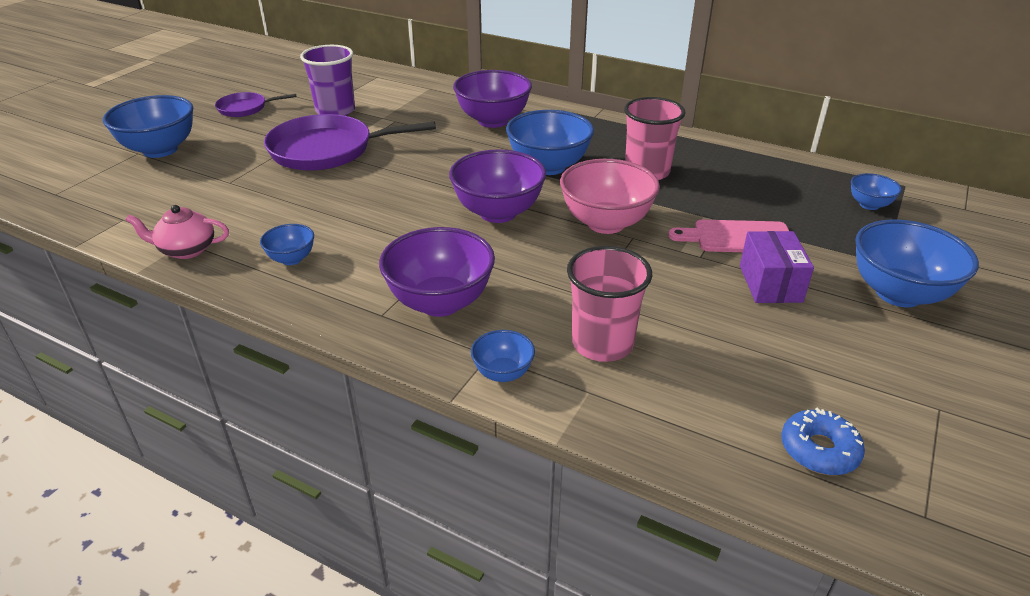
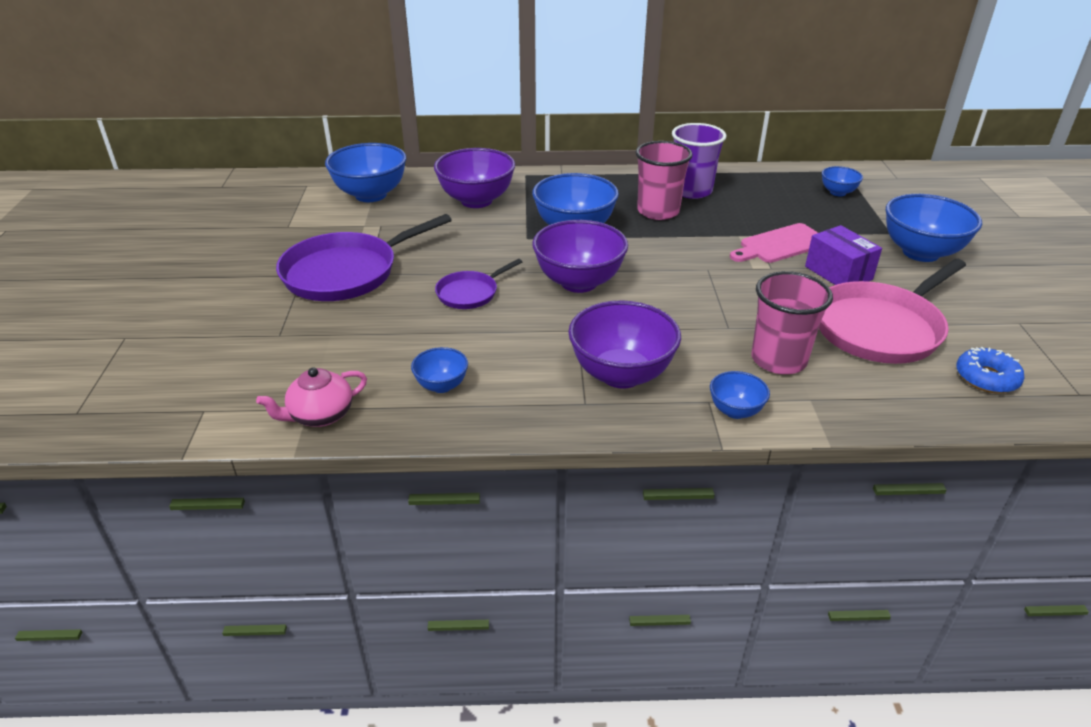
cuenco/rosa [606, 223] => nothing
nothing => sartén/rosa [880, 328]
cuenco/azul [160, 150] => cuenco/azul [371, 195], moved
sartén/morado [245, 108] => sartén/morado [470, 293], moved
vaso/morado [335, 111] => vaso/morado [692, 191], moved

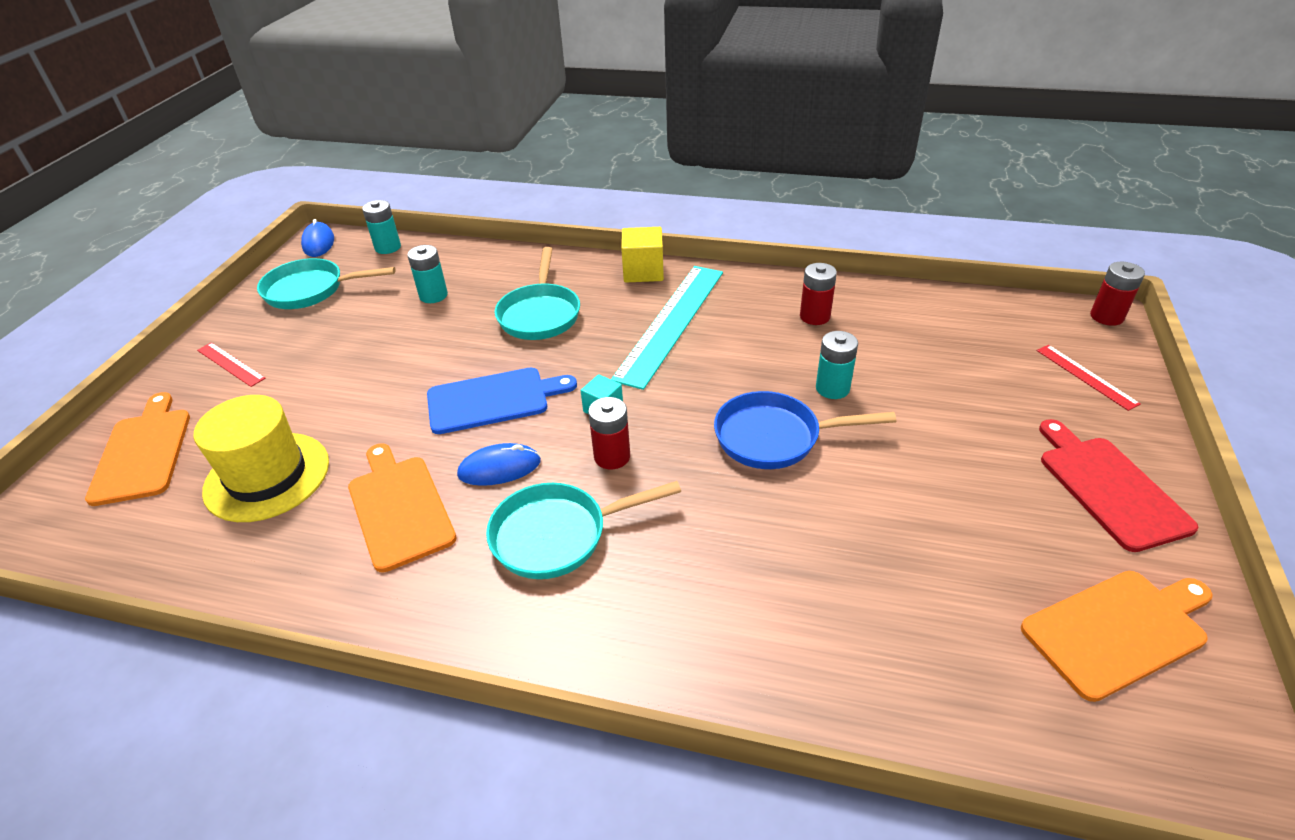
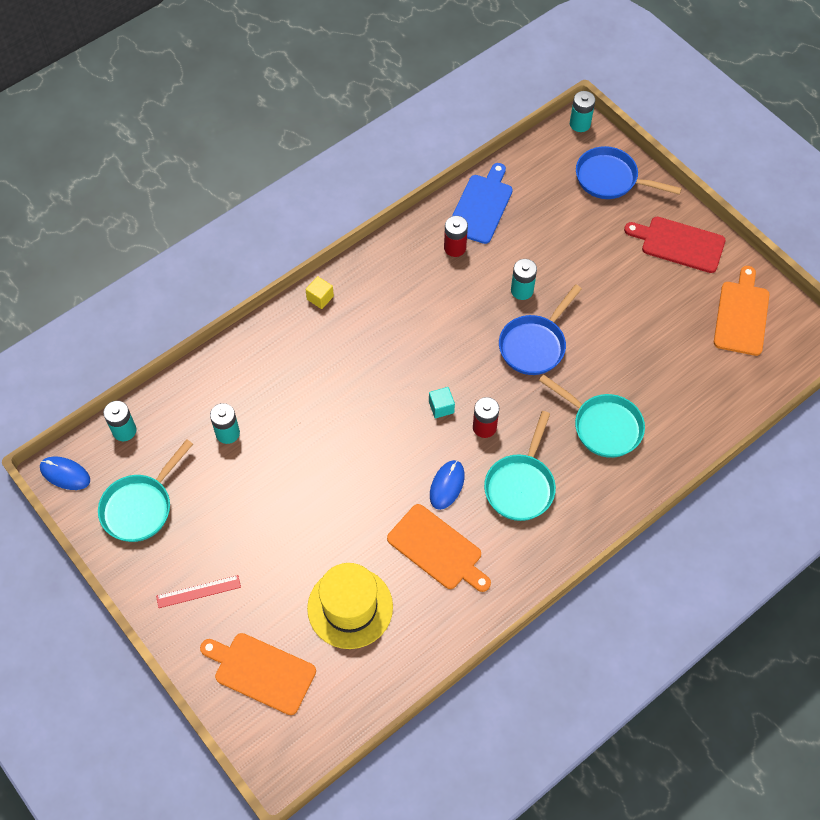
regla/turquesa [671, 323] => nothing
tabla de cortar/azul [493, 400] => tabla de cortar/azul [481, 206], moved
sartén/turquesa [540, 314] => sartén/turquesa [602, 426], moved
regla/rojo [1086, 376] => sartén/azul [611, 179]
pila/rojo [1106, 317] => pila/turquesa [580, 124]
tabla de cortar/naranja [399, 508] => tabla de cortar/naranja [437, 549], 150 degrees counterclockwise
cubo/amarillo [643, 271] => cubo/amarillo [320, 298], x0.61

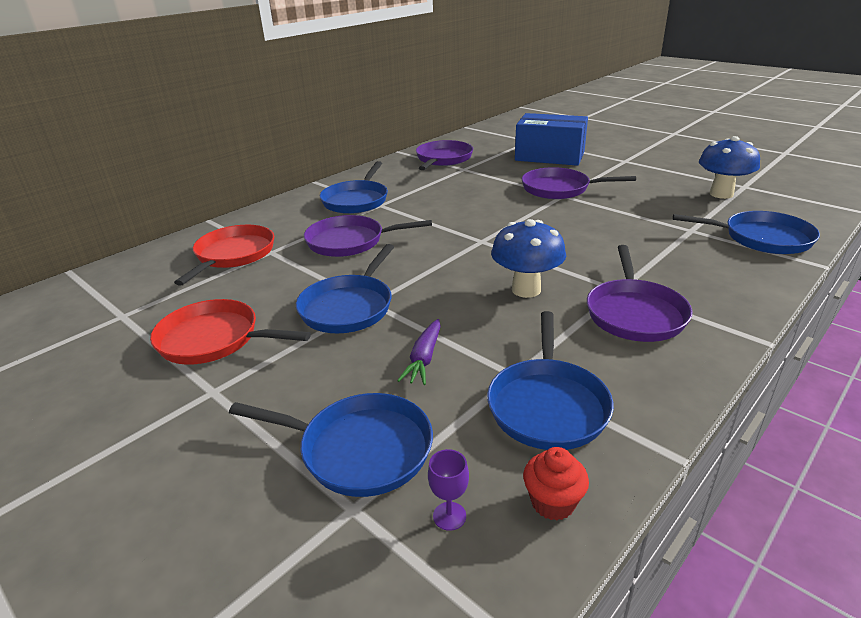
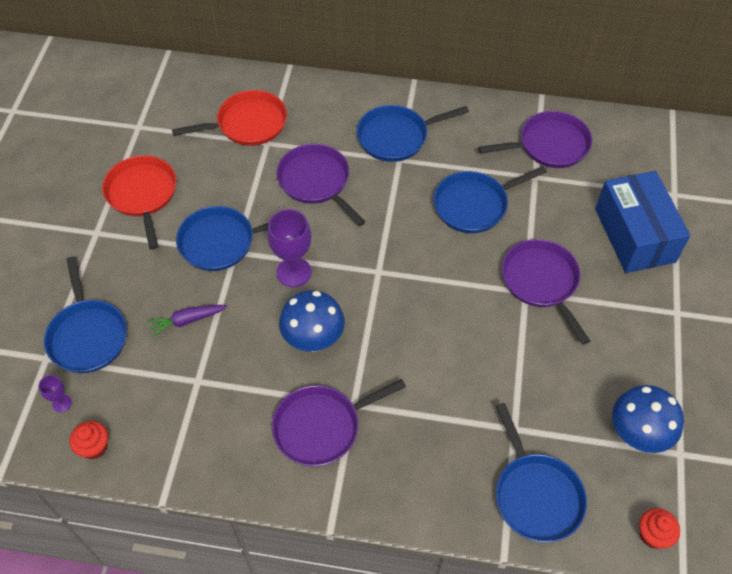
nothing => copa/morado [294, 272]
nothing => magdalena/rojo [653, 535]
sartén/azul [547, 405] => sartén/azul [474, 205], moved

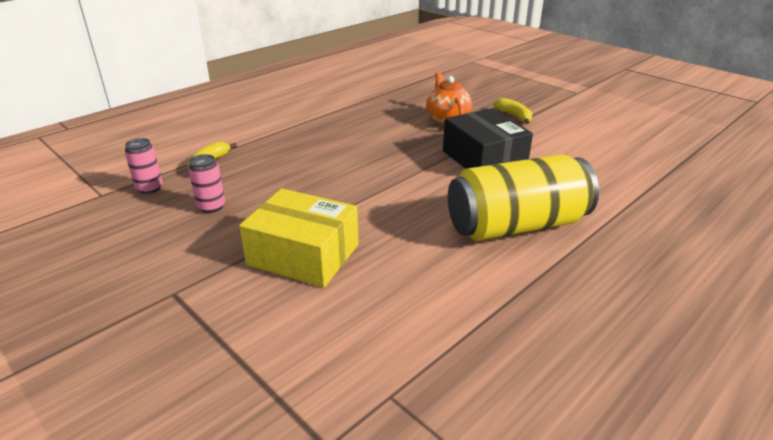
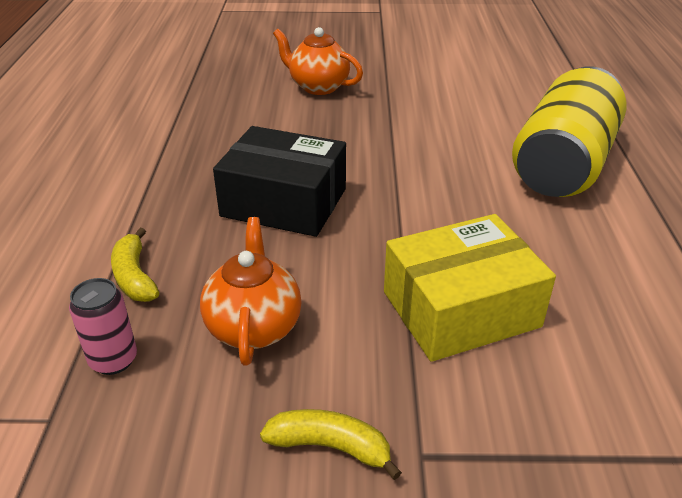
caja/negro [484, 159] => caja/negro [284, 202], moved
plátano/amarillo [514, 116] => plátano/amarillo [330, 447], moved
lata/rosa [211, 206] => tetera/naranja [254, 327]

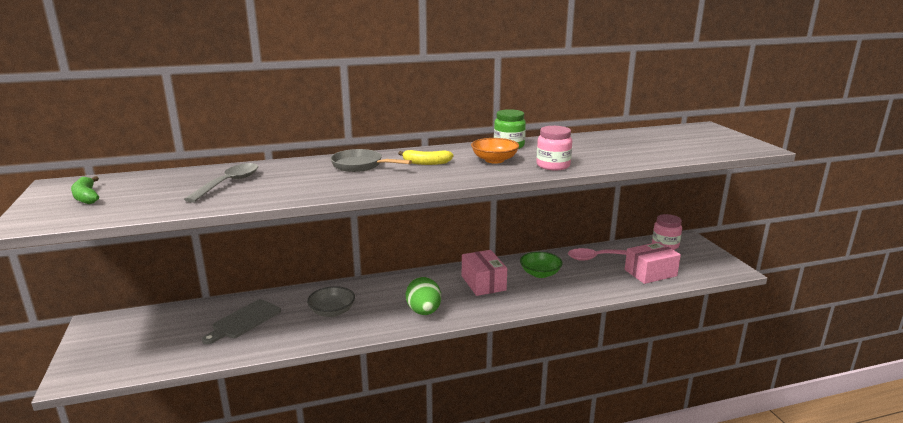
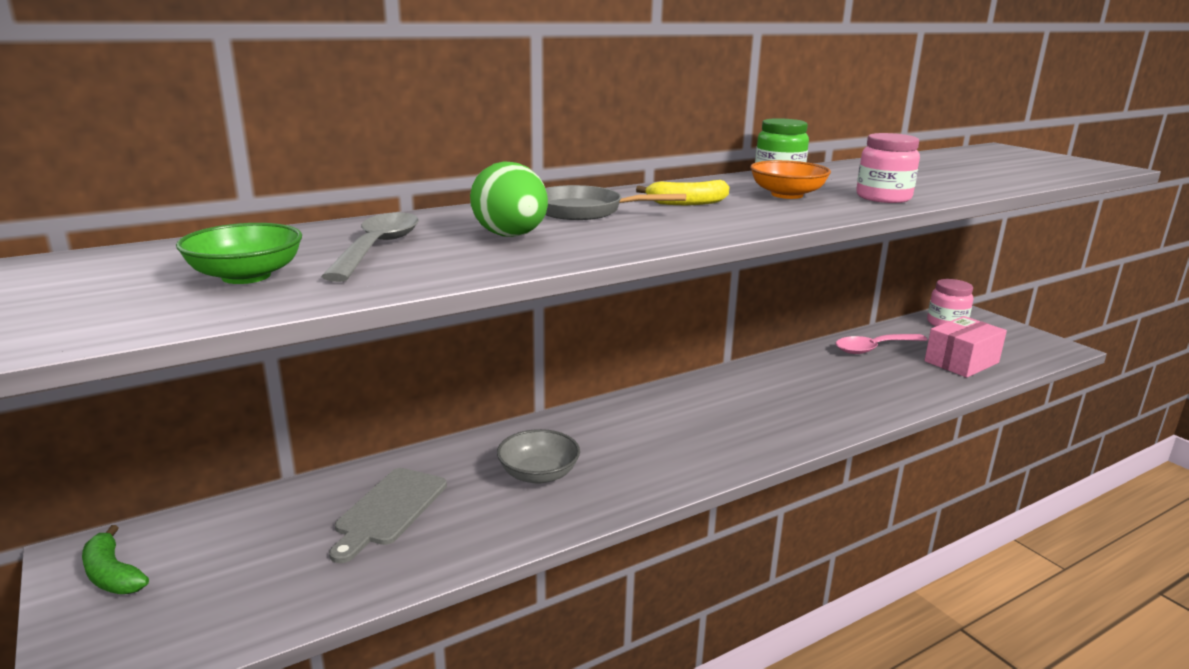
caja/rosa [483, 283] => nothing
plátano/verde [86, 197] => plátano/verde [112, 574], moved
huevo/verde [424, 312] => huevo/verde [510, 236], moved
cuenco/verde [540, 273] => cuenco/verde [246, 276], moved

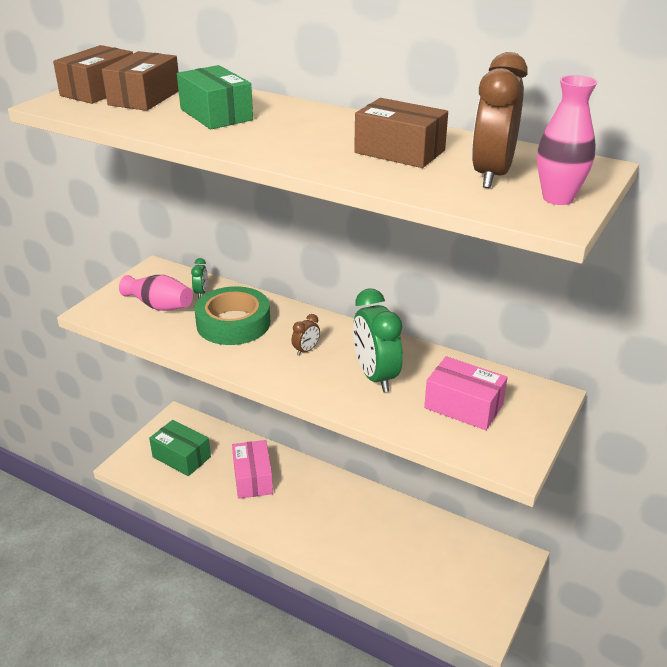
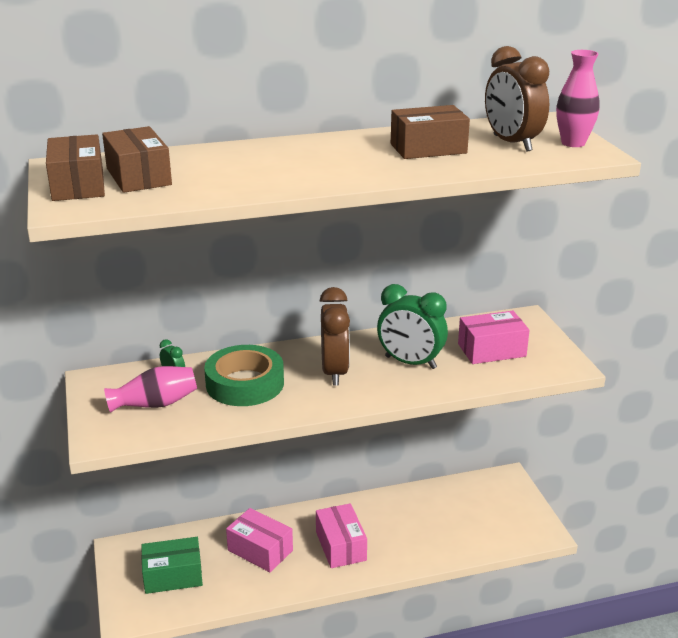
caja/verde [216, 114] => nothing
nothing => caja/rosa [340, 546]
despertador/marrón [306, 350] => despertador/marrón [334, 372], x2.21

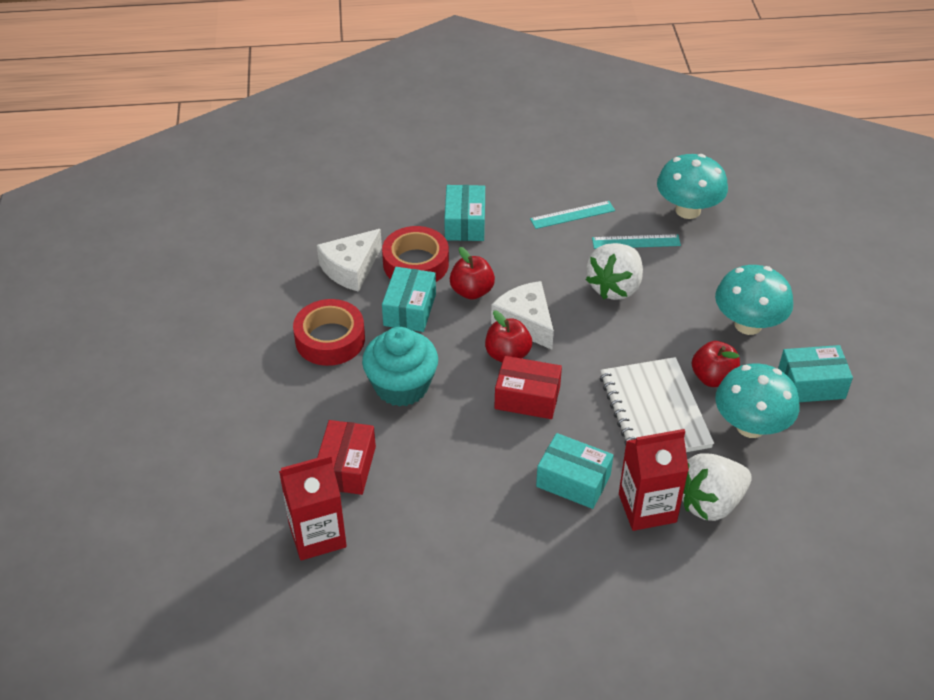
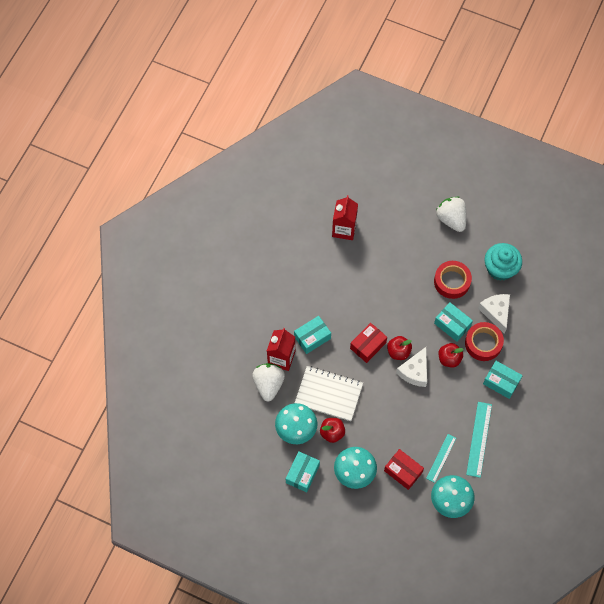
caja/rojo [346, 467] => caja/rojo [403, 471], moved
magdalena/turquesa [401, 386] => magdalena/turquesa [500, 268], moved
fresa/blanco [615, 287] => fresa/blanco [451, 219], moved
queso/blanco [526, 322] => queso/blanco [414, 371], 120 degrees clockwise
regla/turquesa [572, 215] => regla/turquesa [479, 439], x1.50

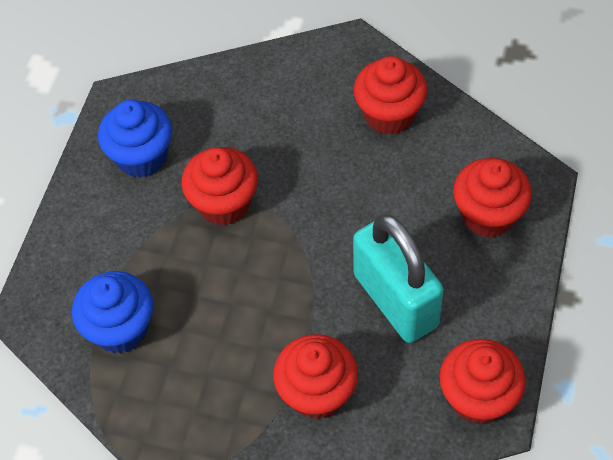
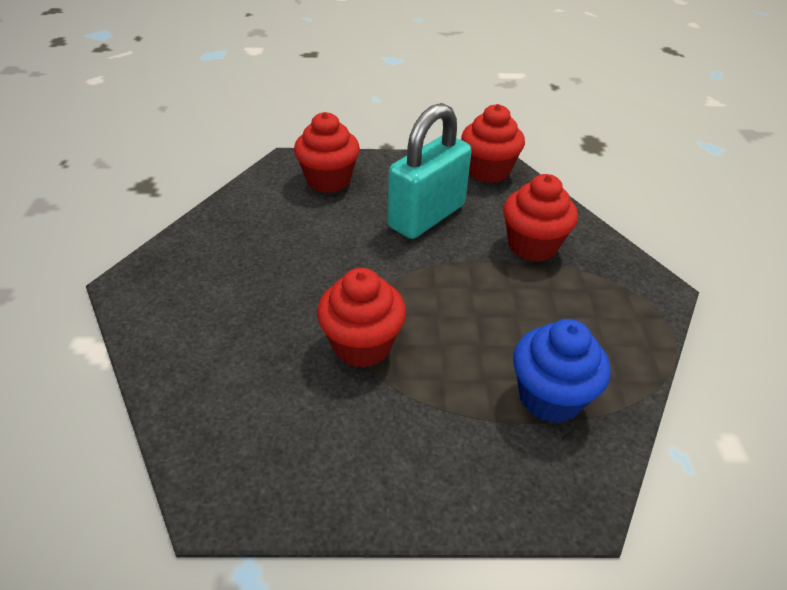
magdalena/azul [141, 157] => nothing
magdalena/rojo [389, 115] => nothing

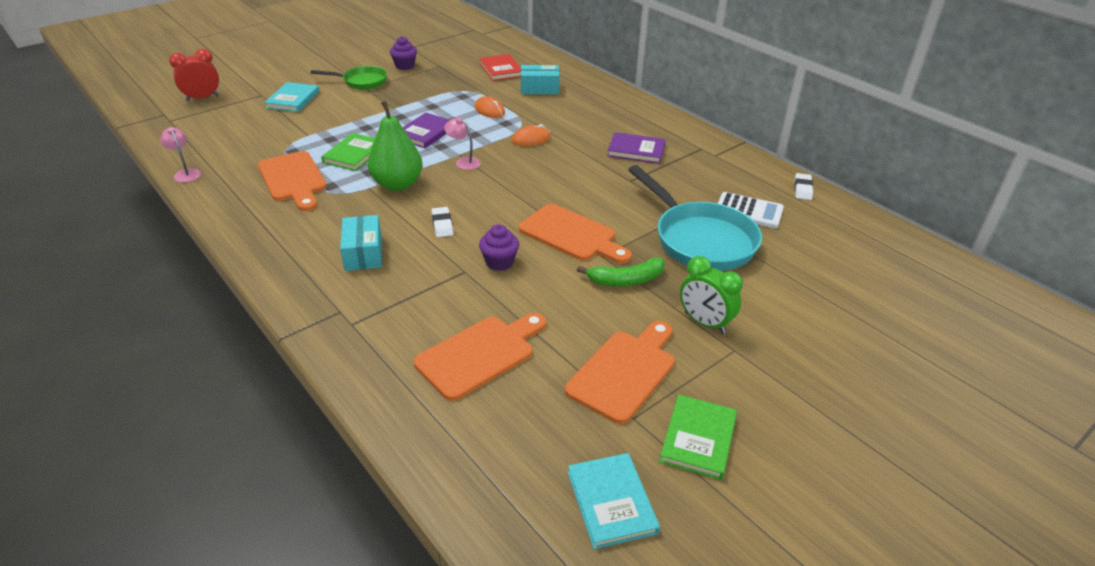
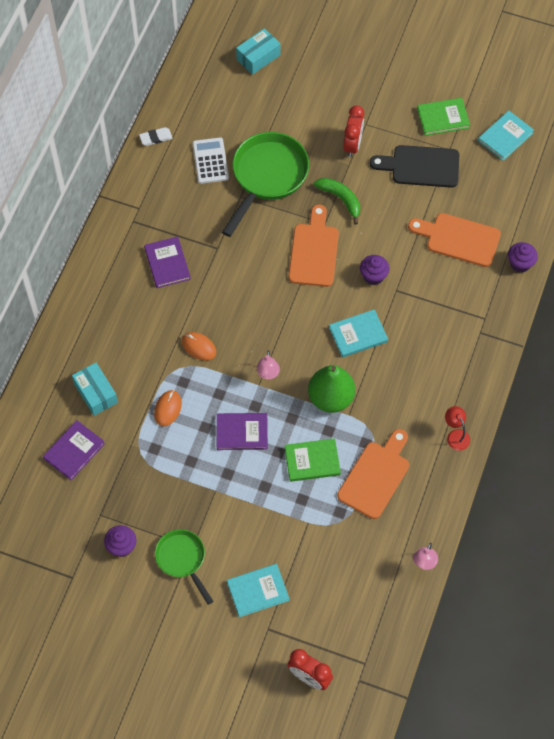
nothing => lámpara/rojo [456, 435]
nothing => magdalena/morado [520, 263]
caja/turquesa [363, 253] => caja/turquesa [258, 57], moved
goma de borrar/blanco [442, 224] => libro/turquesa [358, 334]
libro/rojo [501, 70] => libro/morado [74, 451]
tabla de cortar/naranja [624, 372] => tabla de cortar/negro [421, 166]
sartén/turquesa [700, 239] => sartén/verde [267, 177]
despertador/verde [704, 323] => despertador/rojo [352, 145]

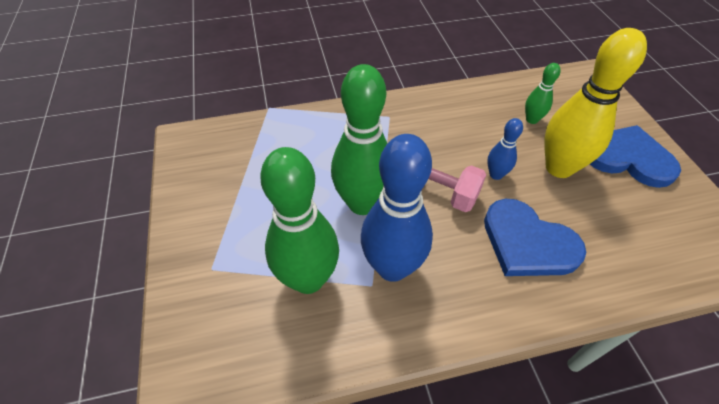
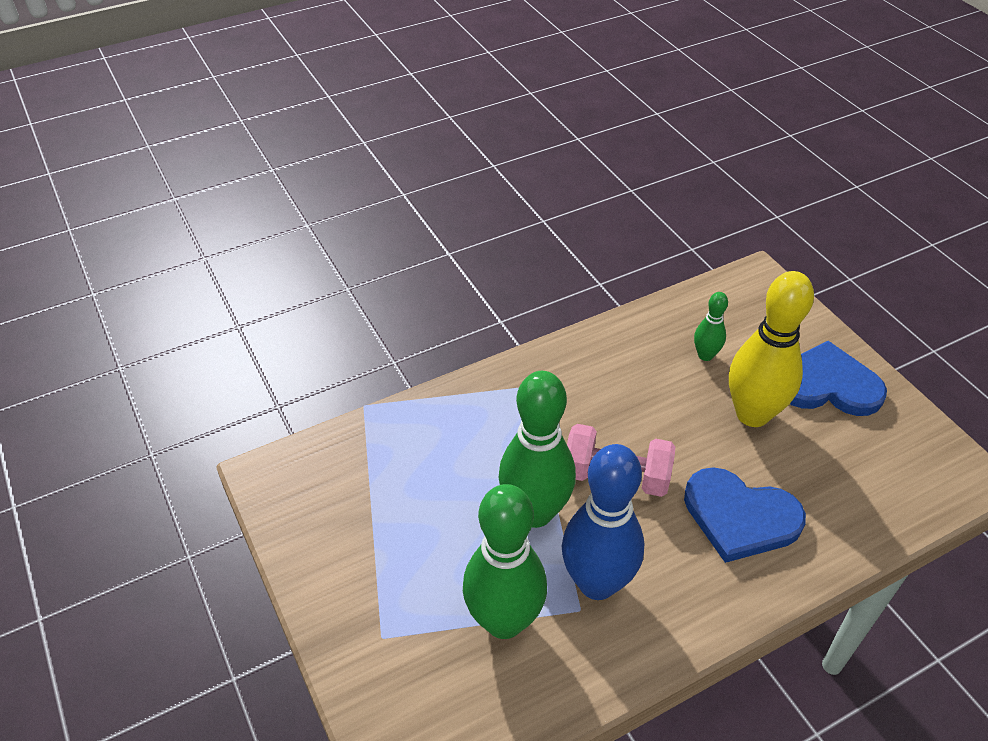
bolo/azul [496, 174] => nothing

